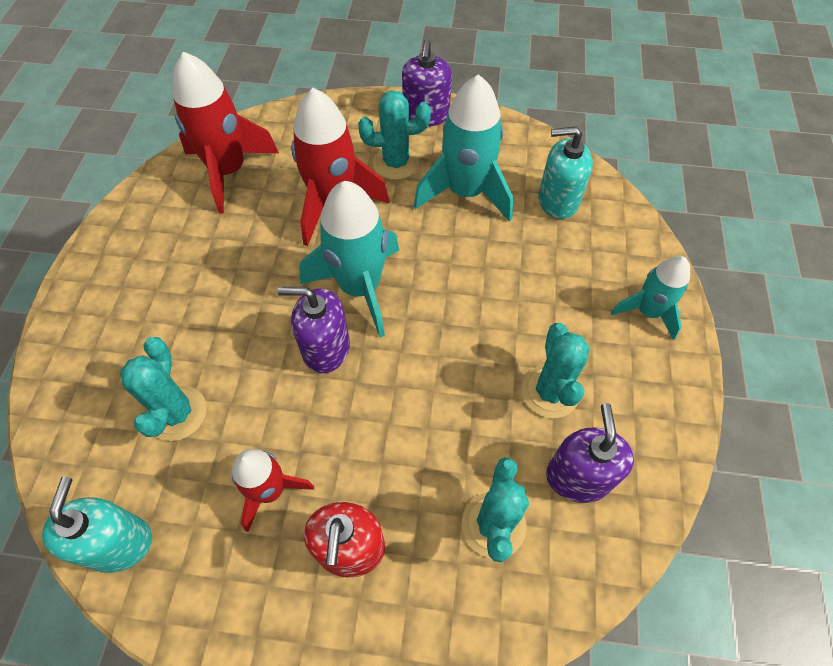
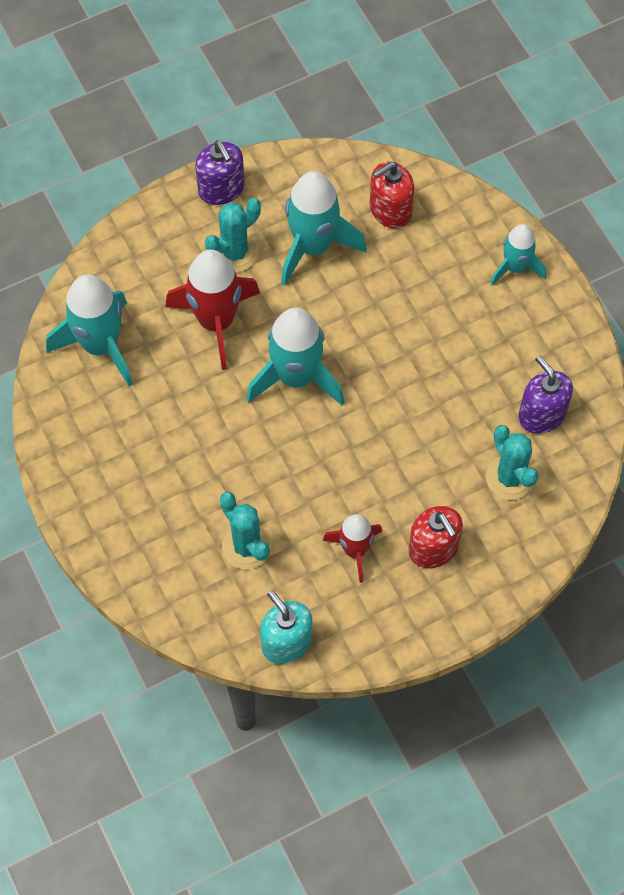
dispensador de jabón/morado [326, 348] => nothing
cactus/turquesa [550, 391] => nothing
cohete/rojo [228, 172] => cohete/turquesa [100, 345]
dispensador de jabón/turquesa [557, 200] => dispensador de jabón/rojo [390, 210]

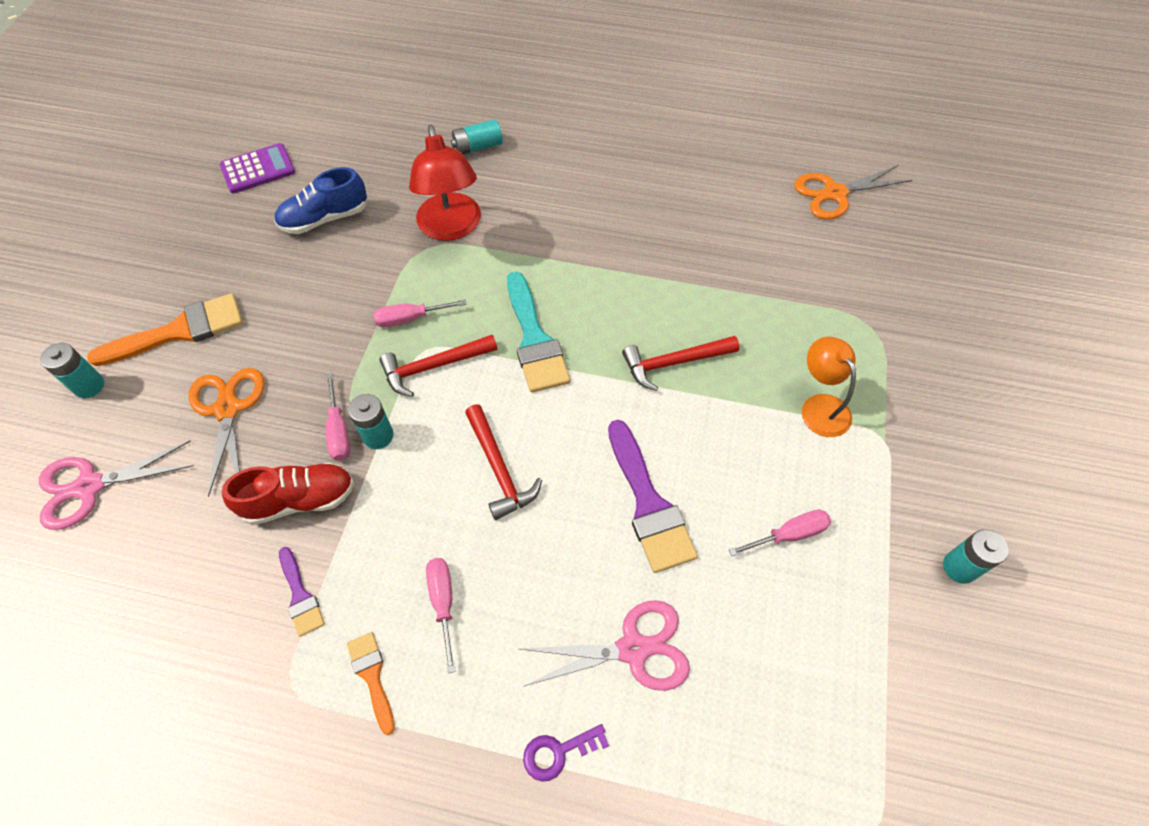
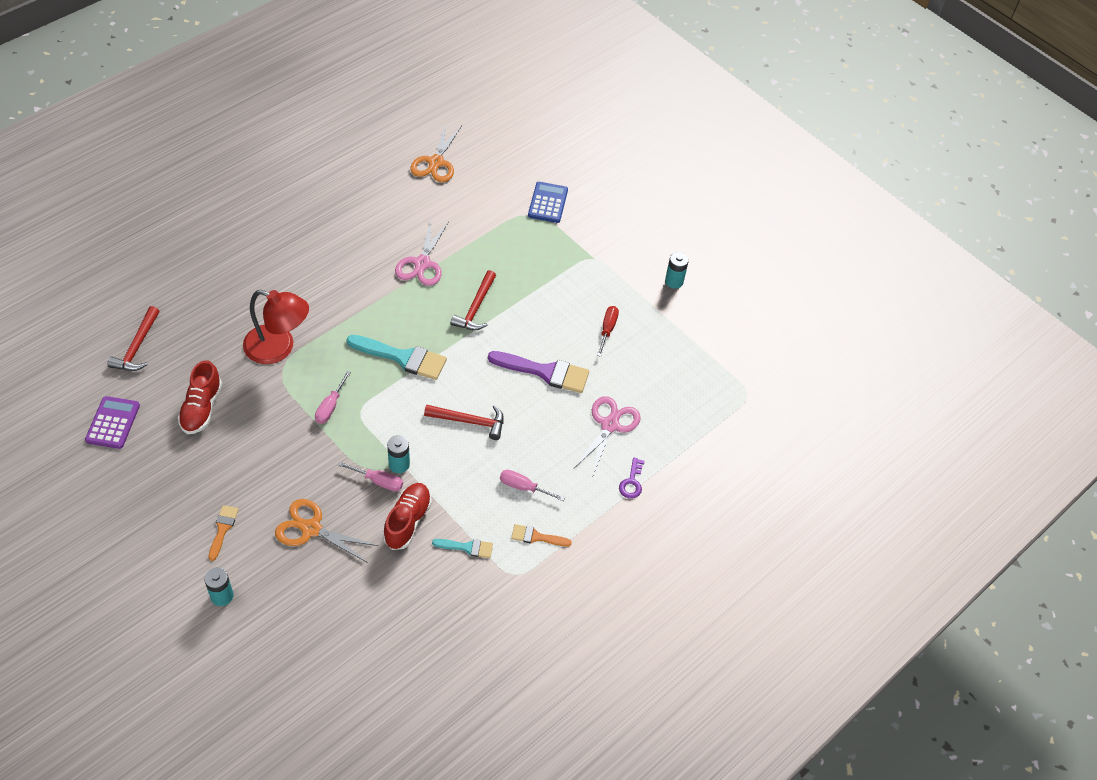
pila/turquesa [478, 147] => nothing
lámpara/naranja [820, 406] => nothing
nothing => calculadora/azul [548, 203]
tijeras/rosa [90, 486] => tijeras/rosa [422, 263], moved
martillo/rojo [433, 366] => martillo/rojo [137, 347], moved
zapato/azul [325, 218] => zapato/rojo [202, 408]
pincel/morado [300, 596] => pincel/turquesa [467, 547]
destornillador/rosa [789, 535] => destornillador/rojo [607, 329]
pincel/naranja [180, 331] => pincel/naranja [223, 529], x0.54

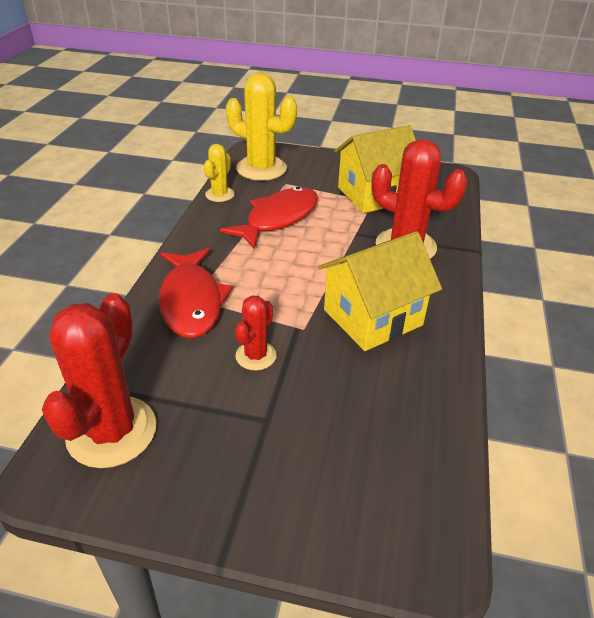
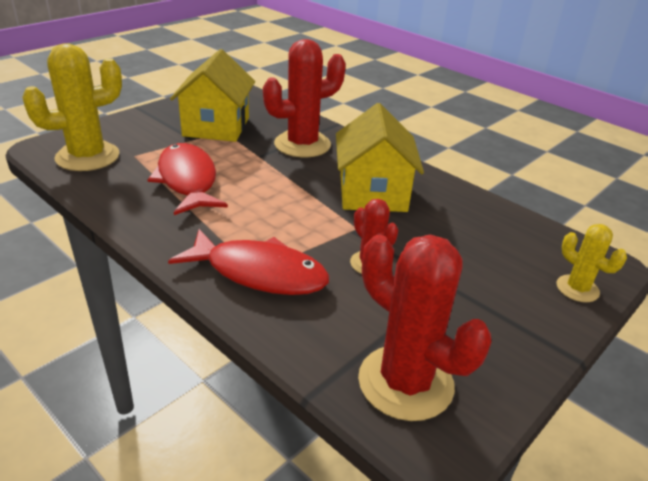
cactus/amarillo [220, 194] => cactus/amarillo [577, 289], moved

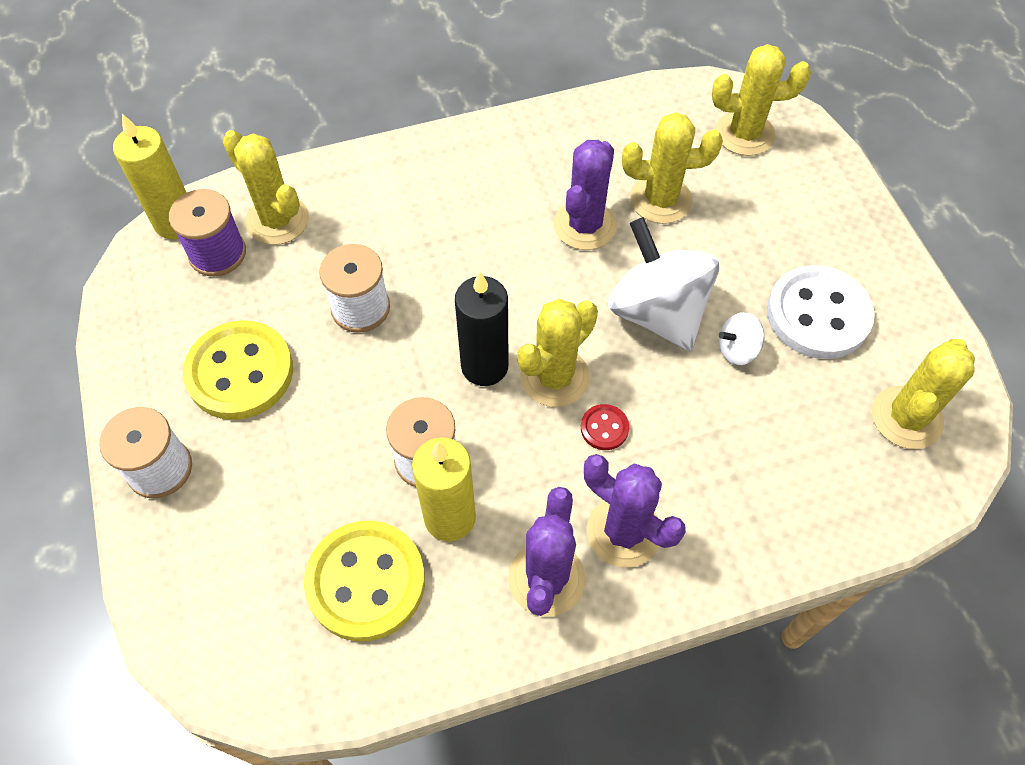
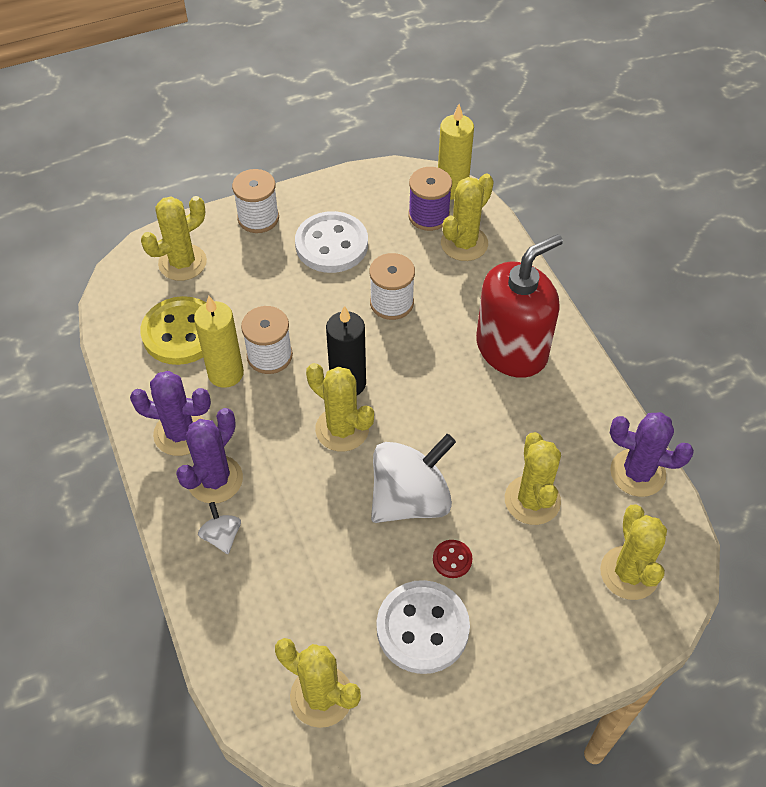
nothing => cactus/amarillo [182, 263]
nothing => dispensador de jabón/rojo [512, 349]
cactus/morado [585, 225] => cactus/morado [637, 473], moved
botón/rojo [604, 428] => botón/rojo [452, 559], moved
peonza/blanco [737, 350] => peonza/blanco [222, 536], moved
botón/amarillo [240, 372] => botón/blanco [331, 245]

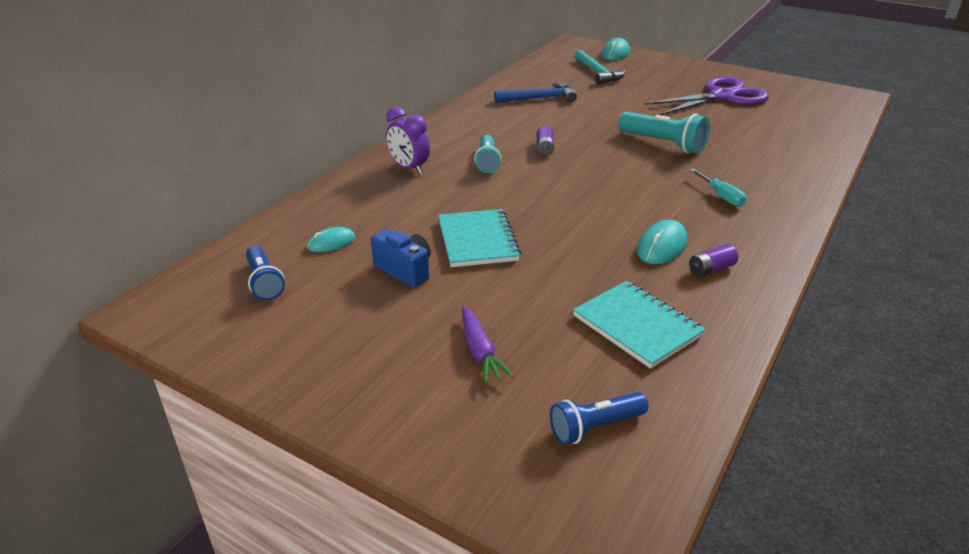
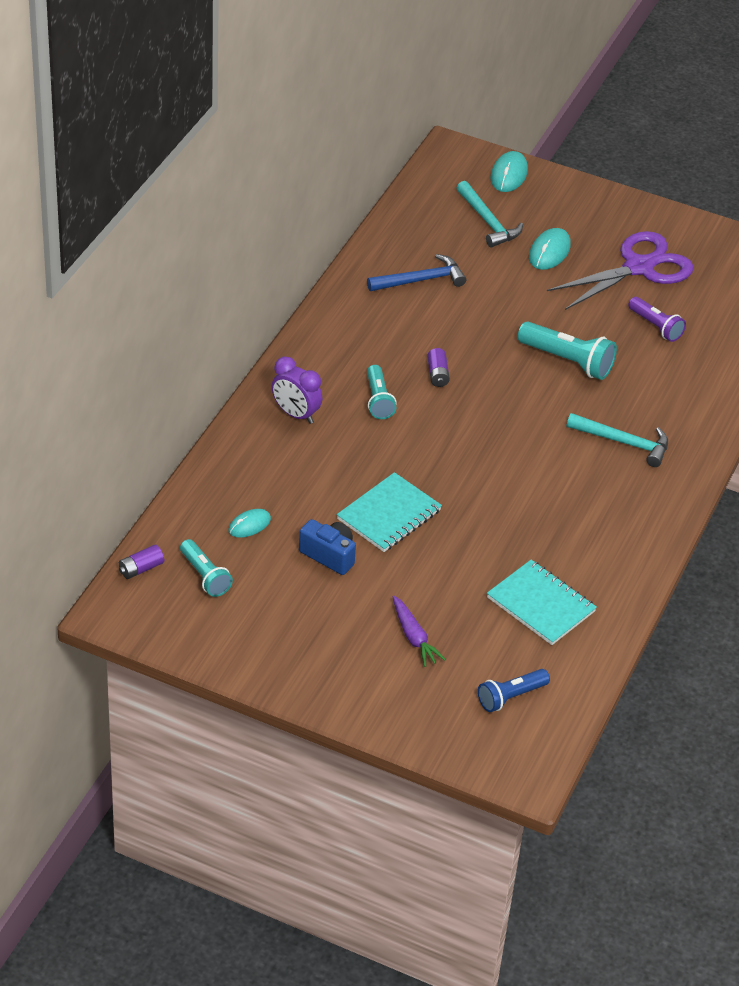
nothing => lámpara de mano/morado [655, 326]
ratón/turquesa [662, 246] => ratón/turquesa [549, 251], moved
pila/morado [711, 269] => pila/morado [141, 569], moved
destornillador/turquesa [721, 196] => martillo/turquesa [624, 443]
lámpara de mano/azul [264, 282] => lámpara de mano/turquesa [205, 576]
cuaderno/turquesa [478, 240] => cuaderno/turquesa [389, 515], 60 degrees clockwise

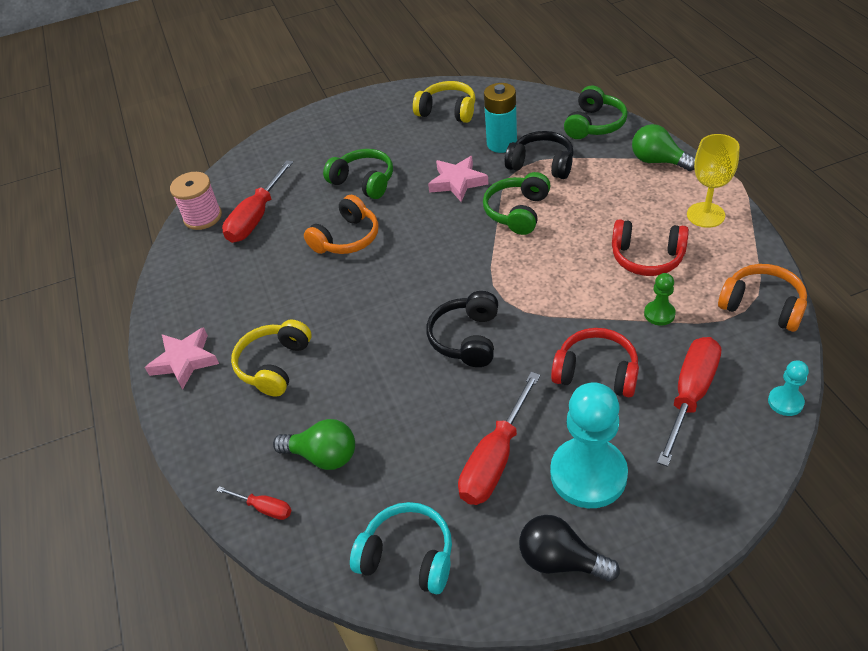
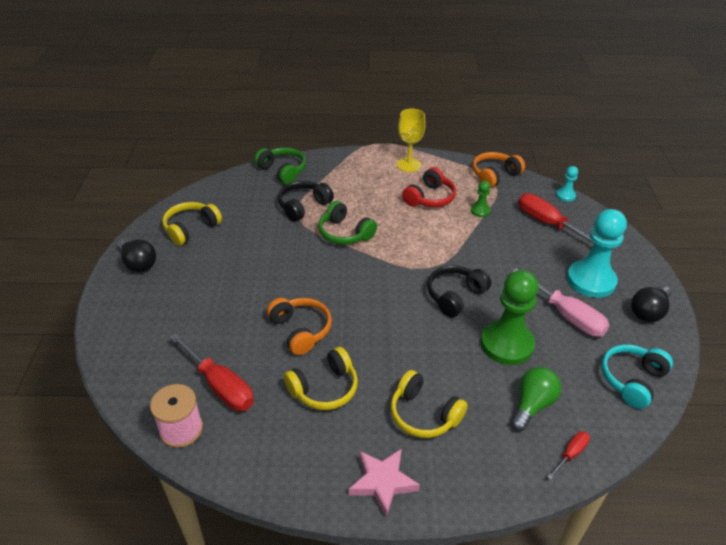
auriculares/verde [363, 182] => nothing
estrella/rosa [457, 182] => nothing
pila/turquesa [501, 144] => nothing
auriculares/rojo [596, 372] => nothing
bombilla/verde [658, 161] => nothing
nothing => bombilla/negro [138, 263]
nothing => auriculares/amarillo [324, 388]
nothing => peón/verde [507, 344]
destornillador/rojo [495, 458] => destornillador/rosa [566, 315]
auriculares/negro [467, 338] => auriculares/negro [455, 296], 105 degrees clockwise

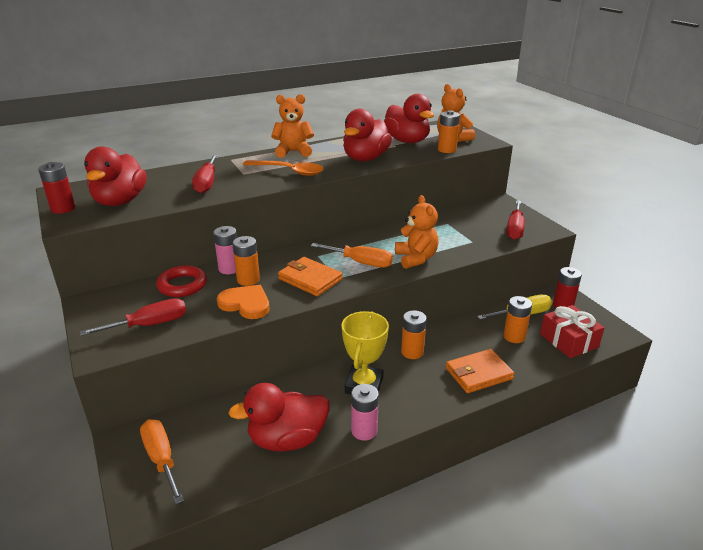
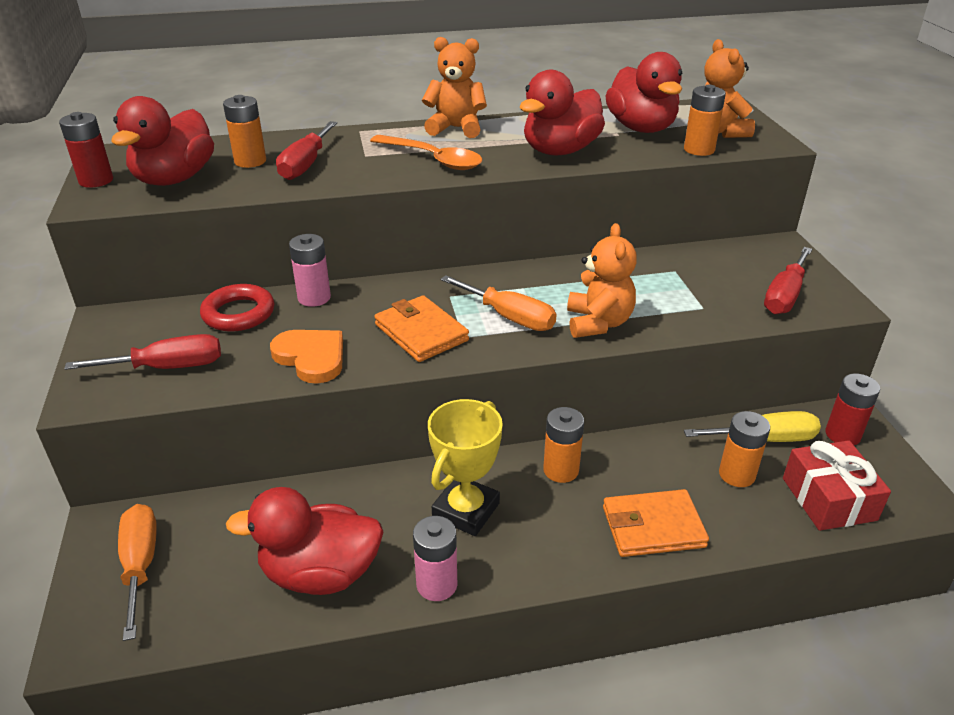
pila/naranja [248, 280] => pila/naranja [250, 161], moved

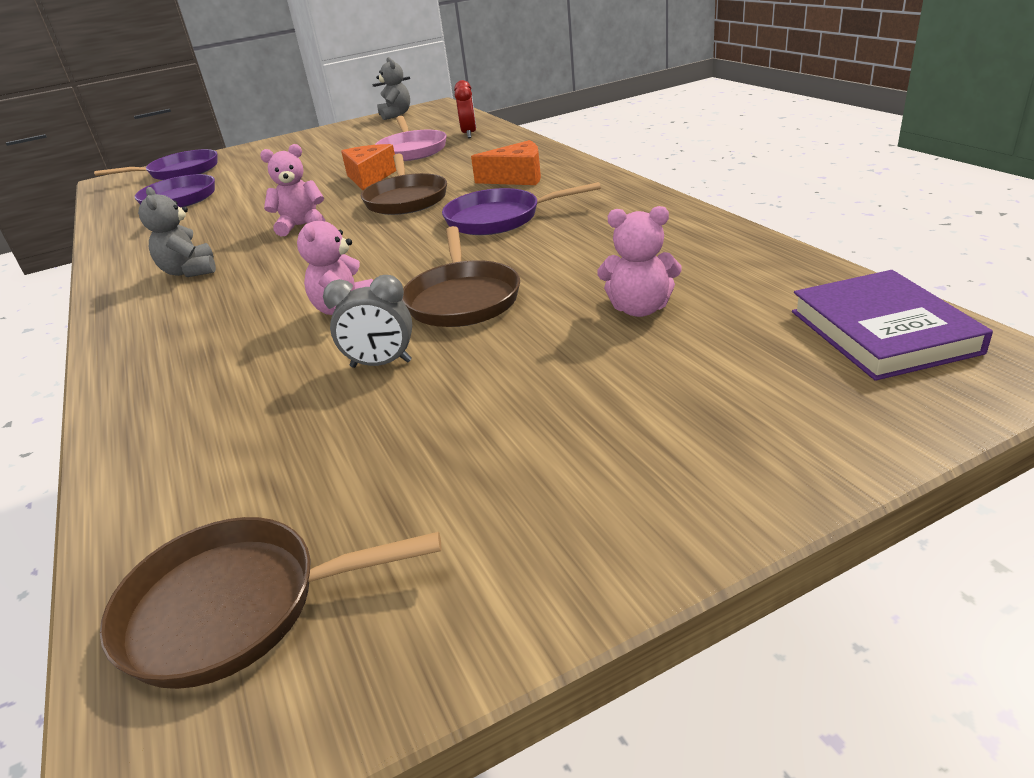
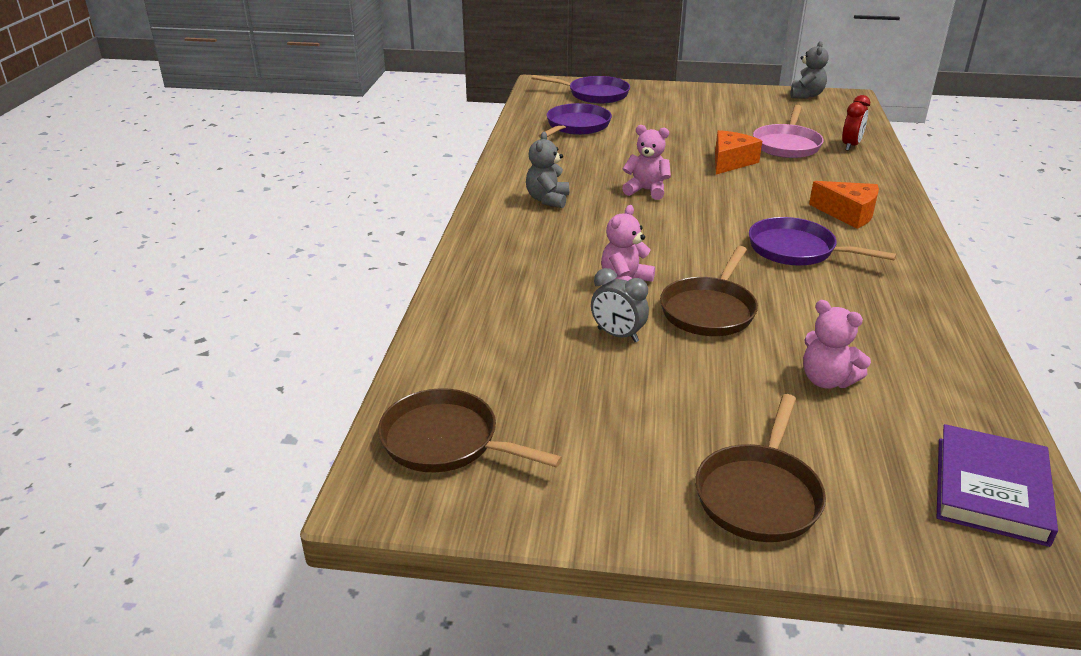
sartén/marrón [406, 199] => sartén/marrón [759, 494], moved

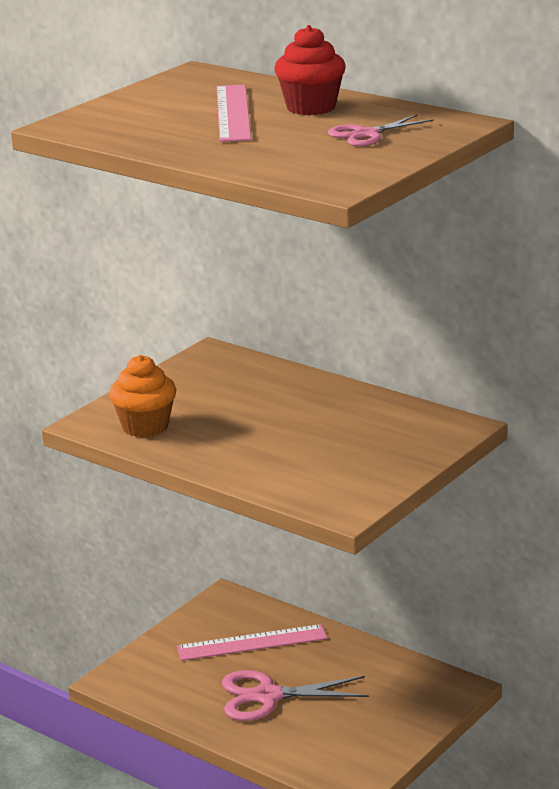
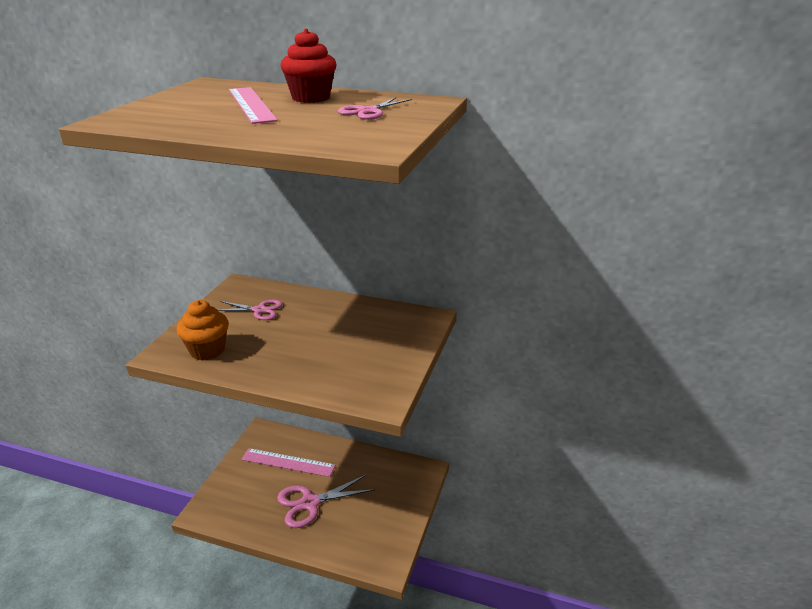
nothing => tijeras/rosa [259, 310]
regla/rosa [252, 643] => regla/rosa [288, 462], 45 degrees clockwise

